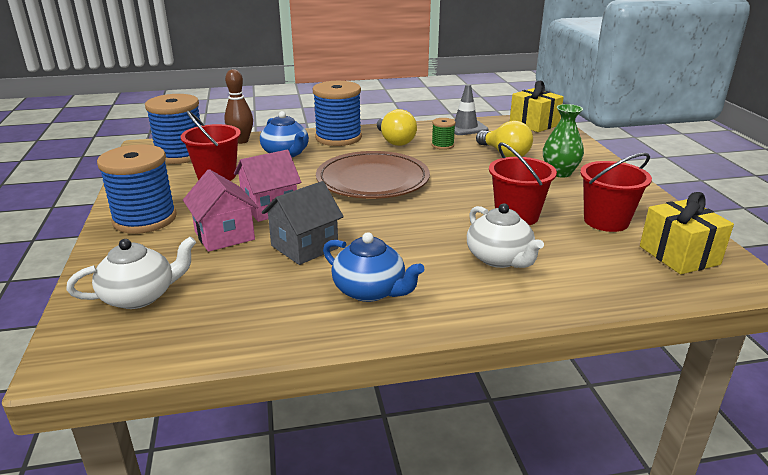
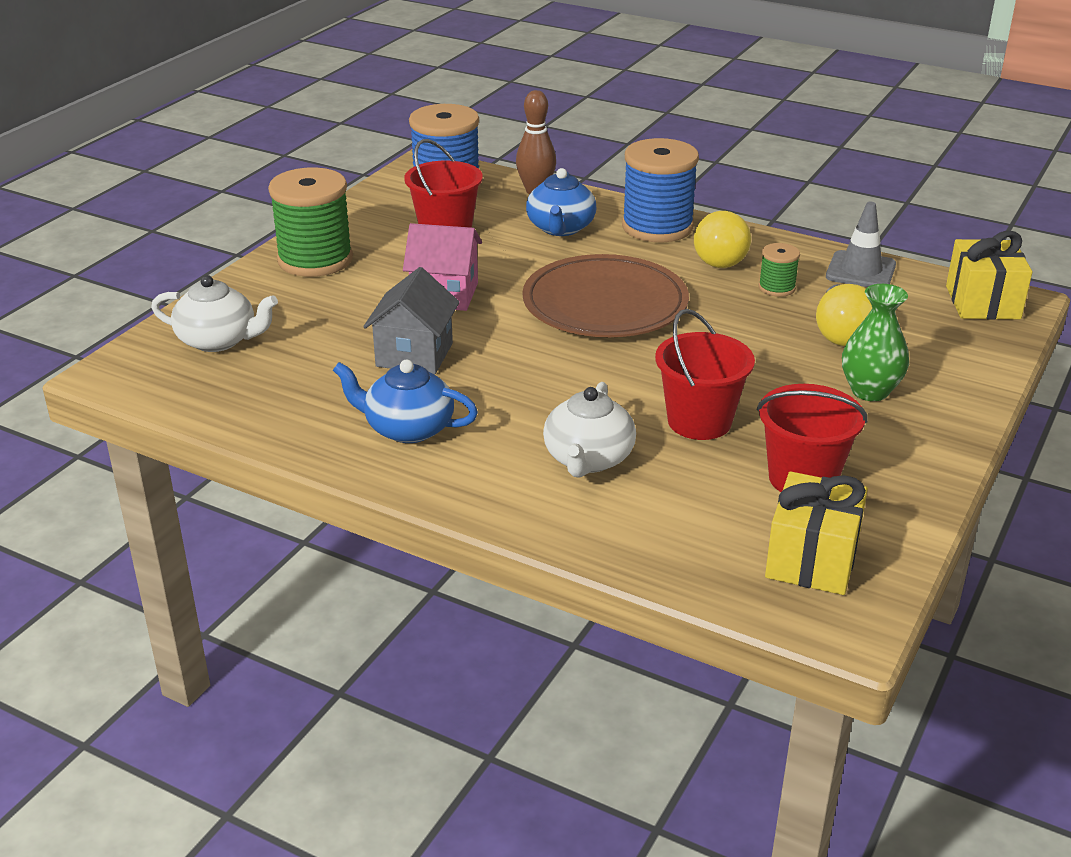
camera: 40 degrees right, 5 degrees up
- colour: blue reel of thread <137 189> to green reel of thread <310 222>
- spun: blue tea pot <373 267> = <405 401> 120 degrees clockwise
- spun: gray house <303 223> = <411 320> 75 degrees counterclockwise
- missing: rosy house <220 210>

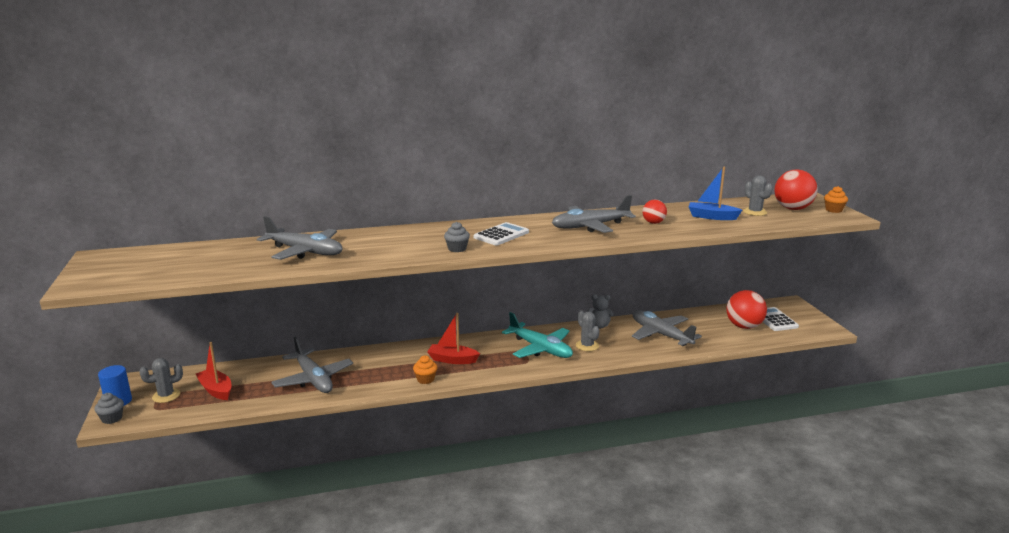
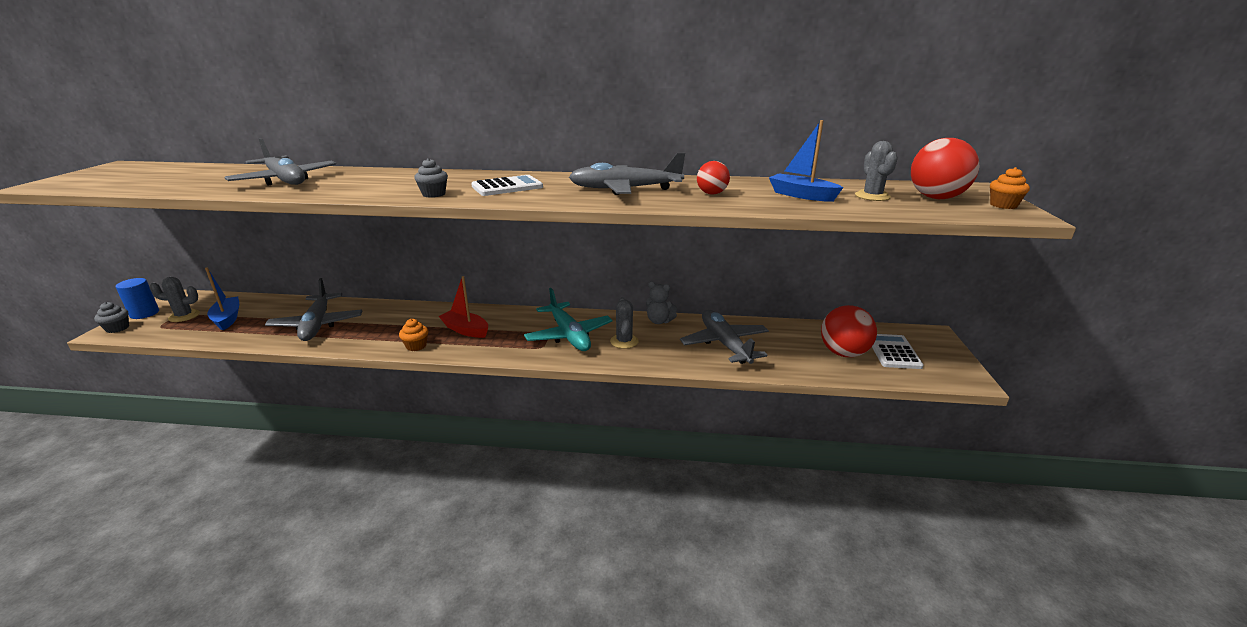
camera: 20 degrees right, 5 degrees up
- colour: scarlet toy boat <213 371> to blue toy boat <222 299>

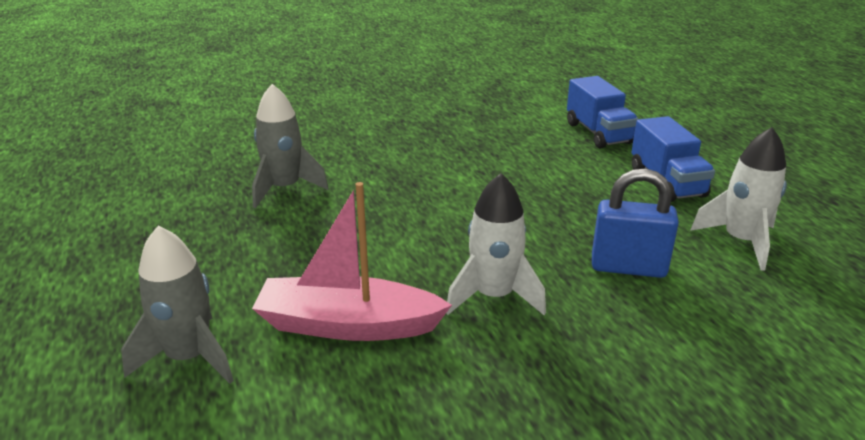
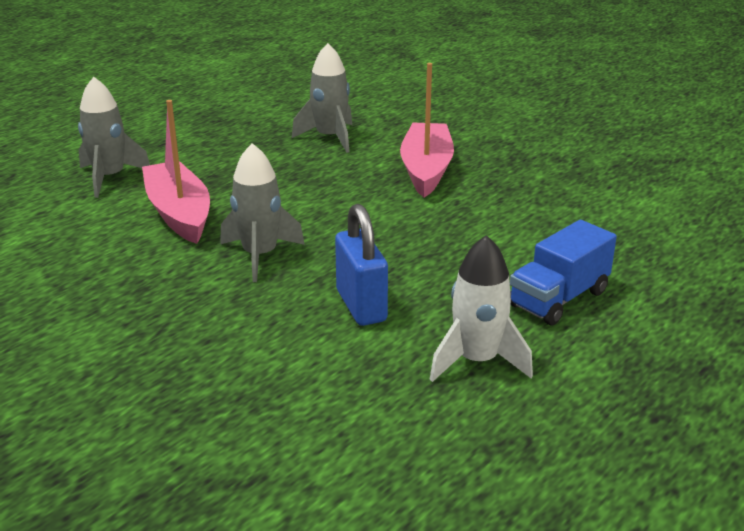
camera: 60 degrees right, 0 degrees up
- colour: white rocket <496 244> to gray rocket <262 212>
- appeared: rosy toy boat <427 130>
- missing: blue lorry <602 112>

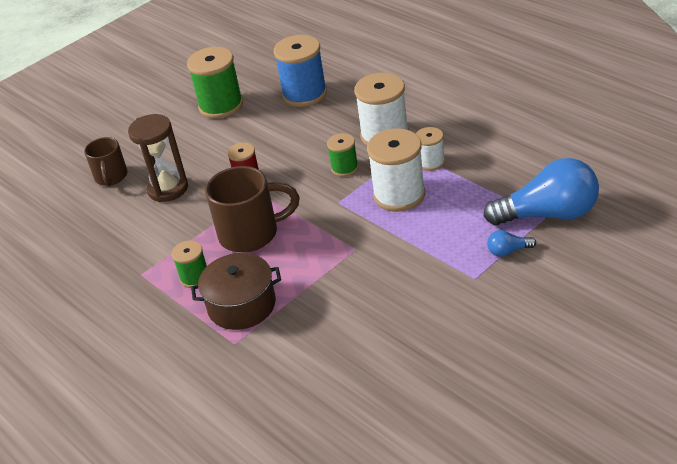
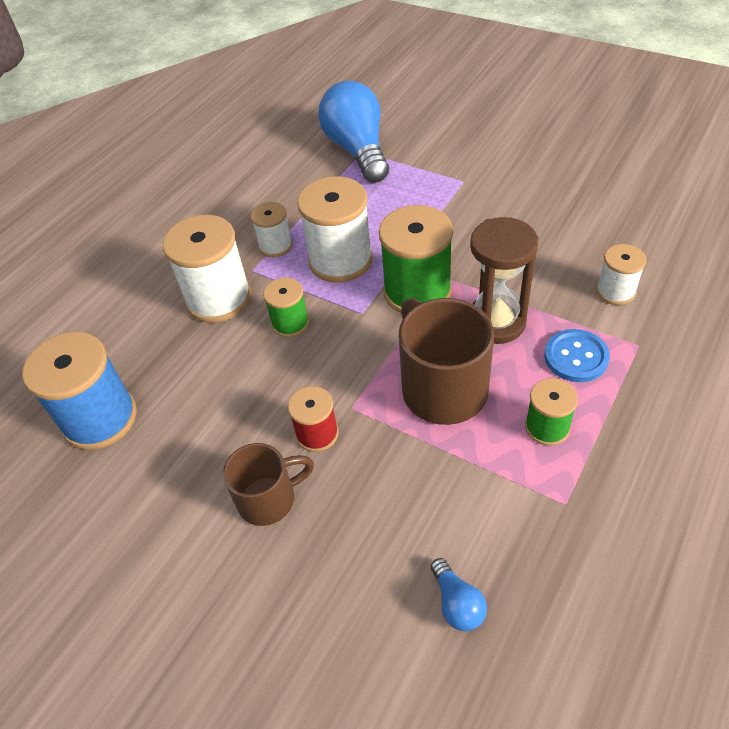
camera: 105 degrees left, 10 degrees up
- relocated: russet mug <106 161> to <268 484>
- relocated: green reel of thread <215 83> to <416 259>
- relocated: blue light bulb <511 243> to <459 594>
- relocated: russet sand timer <158 158> to <504 280>
- exchanged: russet cooking pot <236 291> to blue button <577 355>
- appeared: white reel of thread <621 274>

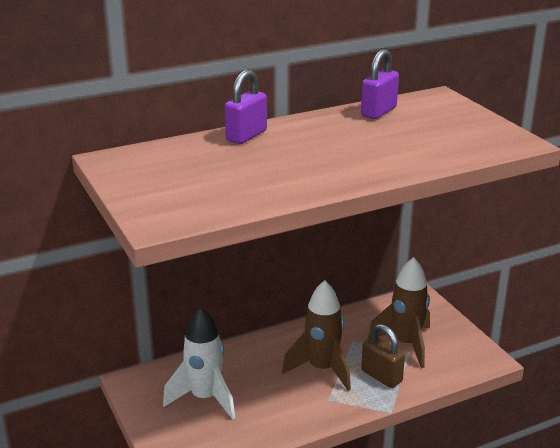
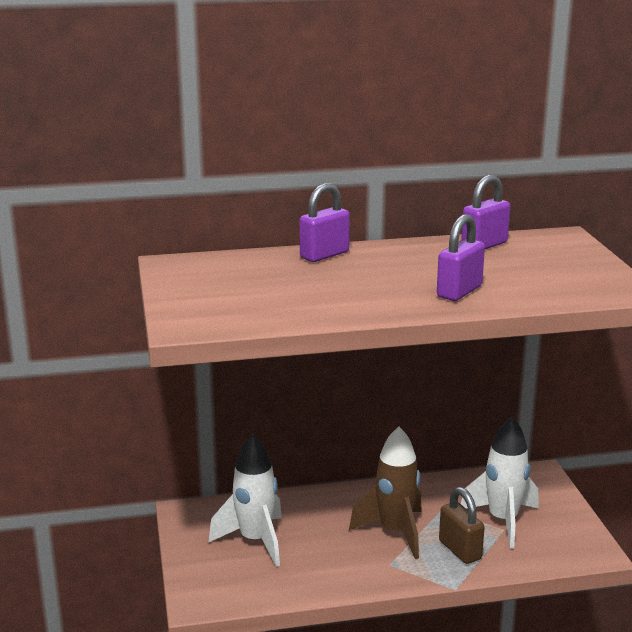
camera: 15 degrees right, 5 degrees down
- appeared: royal purple small lock <461 257>
- colour: russet rocket <399 312> to white rocket <500 482>

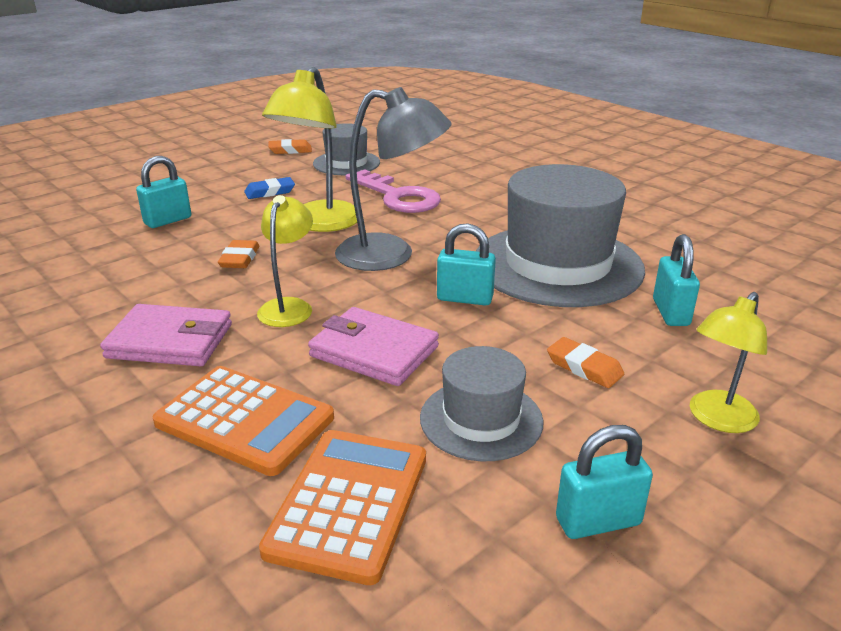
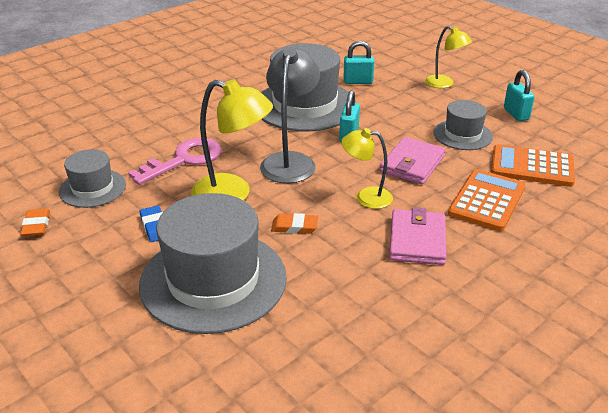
camera: 90 degrees left, 5 degrees up
- exchanged: turquoise small lock <163 192> to gray hat <213 263>
- missing: orange-coloured eraser <585 362>

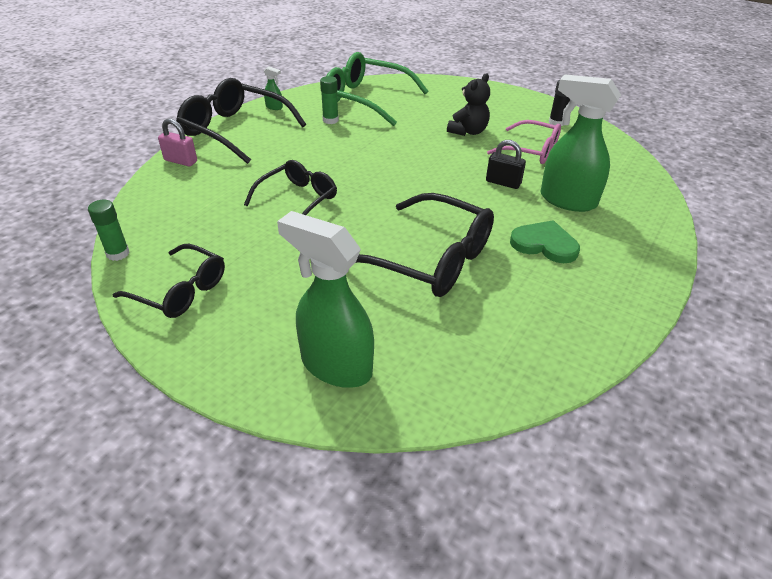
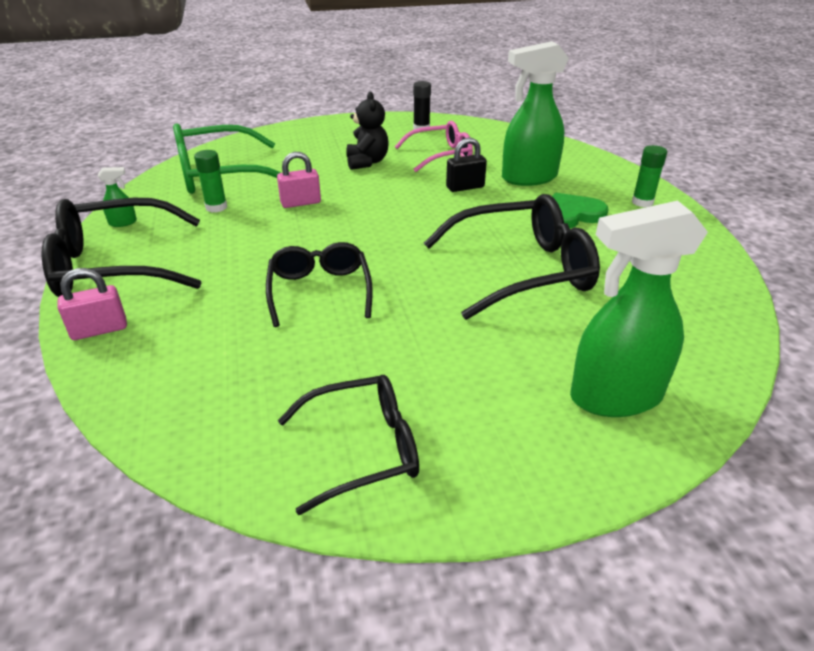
camera: 45 degrees left, 5 degrees down
- appeared: rosy small lock <299 180>
- relocated: green glue <109 230> to <649 176>

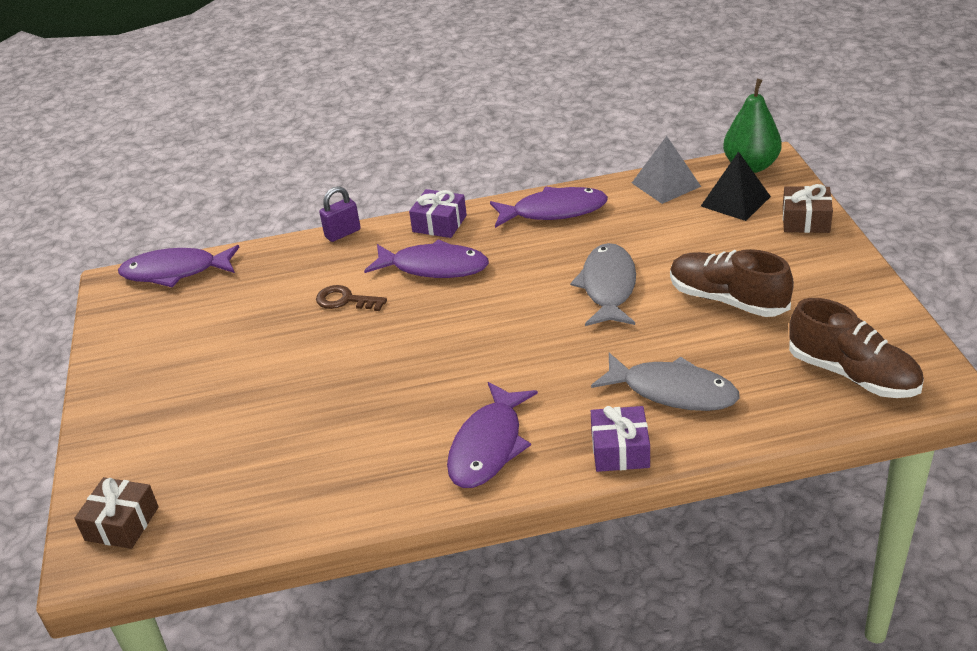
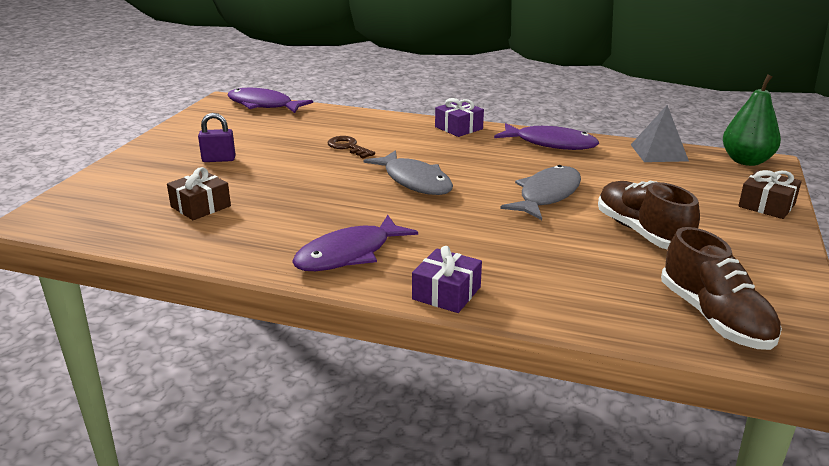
camera: 25 degrees right, 10 degrees down
- relocated: russet gift <116 513> to <199 193>
- relocated: royal purple small lock <340 214> to <217 137>
- relocated: gray fish <665 382> to <408 172>
- missing: royal purple fish <426 258>
- missing: ebony solid pyramid <736 186>

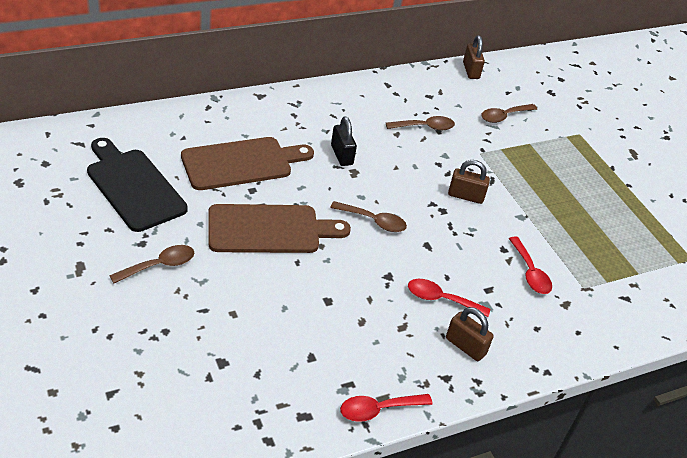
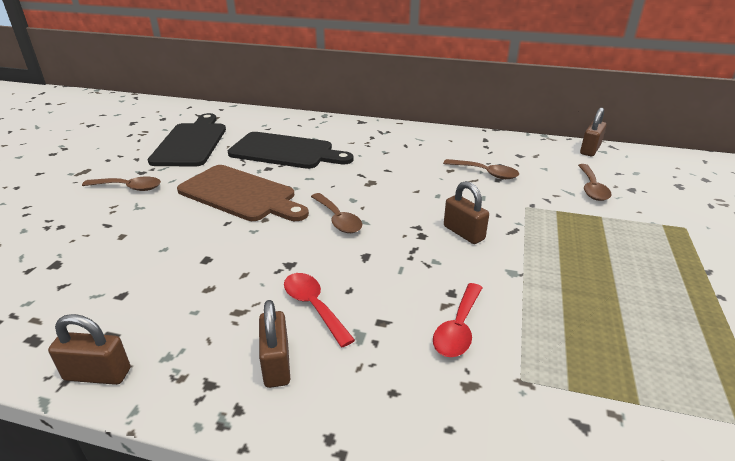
camera: 45 degrees right, 10 degrees down
- exchanged: scarlet teaspoon <386 408> to russet small lock <89 349>
- colour: russet chopping board <247 163> to ebony chopping board <291 150>
- spun: russet teaspoon <509 113> = <595 182> 90 degrees counterclockwise
- missing: ebony small lock <344 141>

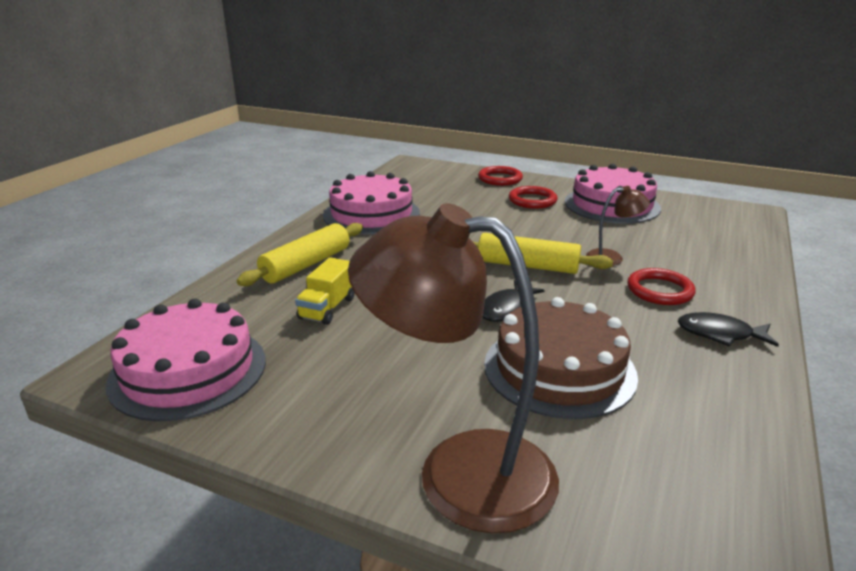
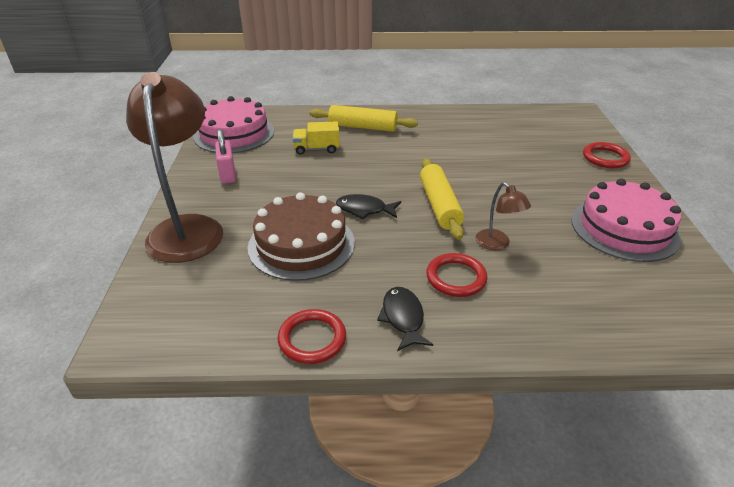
camera: 65 degrees right, 10 degrees up
- appeared: rosy small lock <225 156>
- relocated: scarlet ring <533 197> to <312 336>
- missing: rosy gateau <371 202>

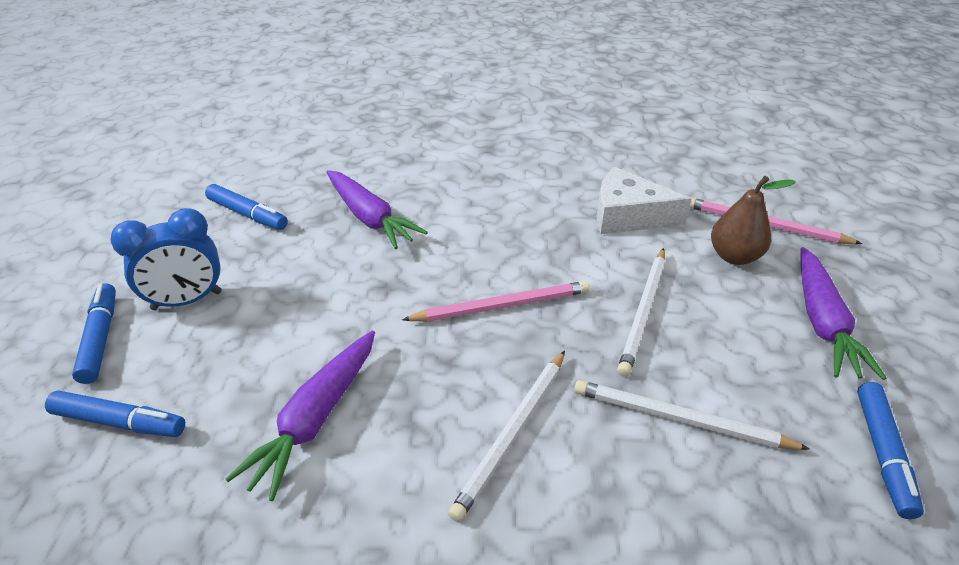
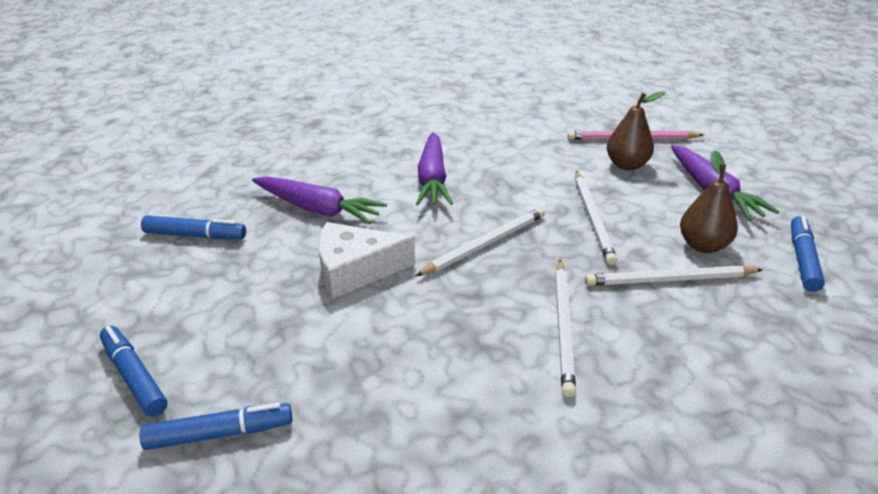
camera: 25 degrees left, 5 degrees down
- relocated: white piece of cheese <644 200> to <366 260>
- relocated: royal purple toy carrot <300 415> to <434 168>
- colour: rosy wooden pencil <496 301> to white wooden pencil <480 241>
- appeared: russet pear <709 201>
- spun: blue marker pen <890 450> = <808 254> 150 degrees counterclockwise
- missing: blue clock <166 259>

